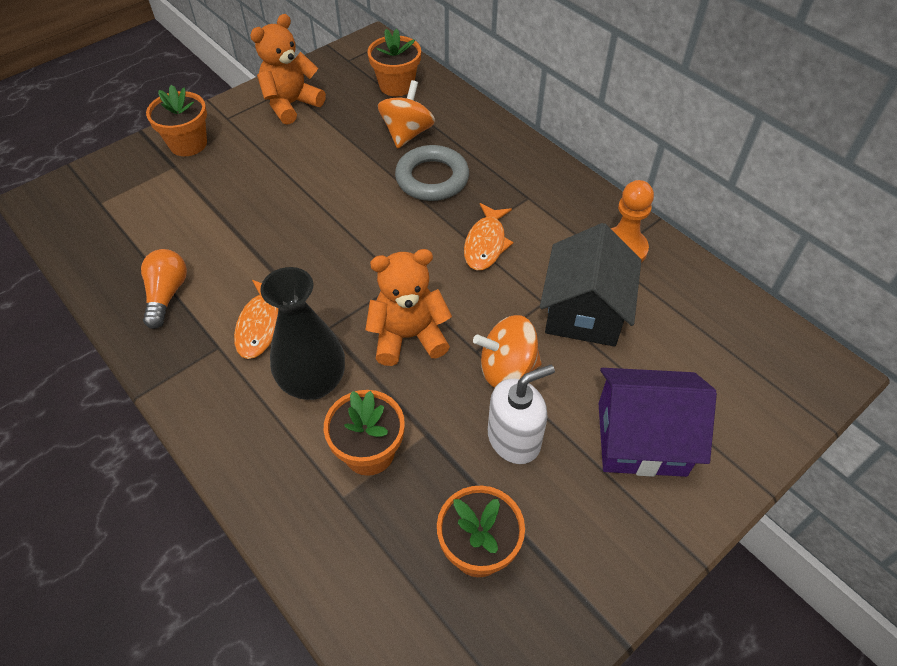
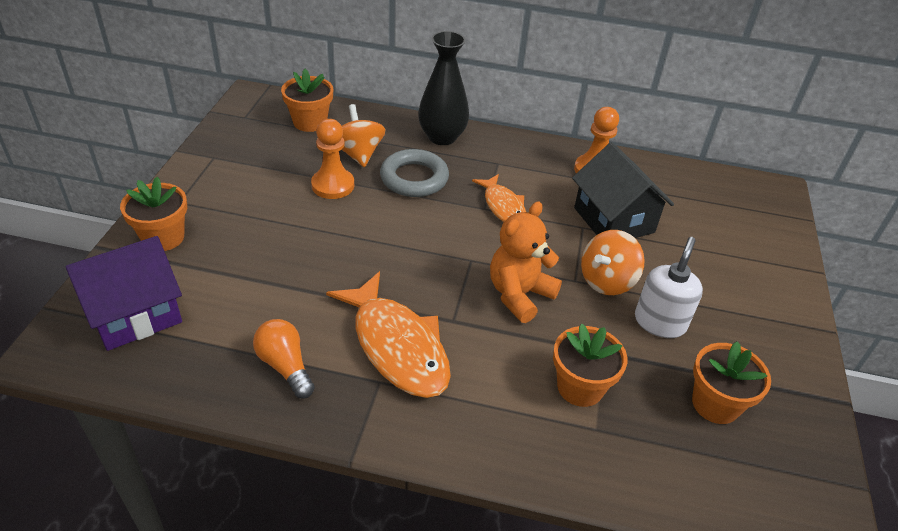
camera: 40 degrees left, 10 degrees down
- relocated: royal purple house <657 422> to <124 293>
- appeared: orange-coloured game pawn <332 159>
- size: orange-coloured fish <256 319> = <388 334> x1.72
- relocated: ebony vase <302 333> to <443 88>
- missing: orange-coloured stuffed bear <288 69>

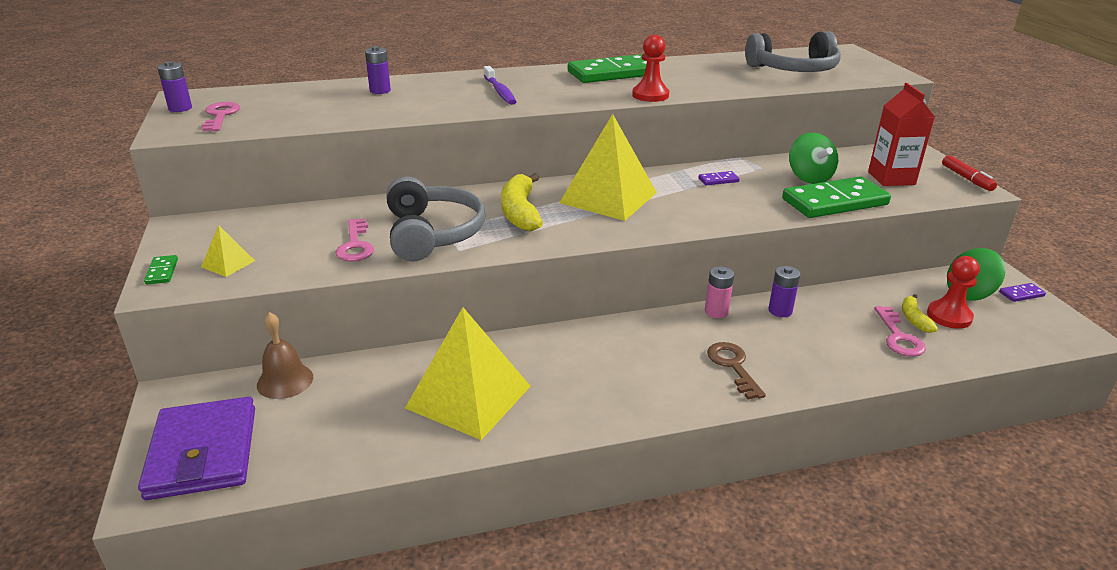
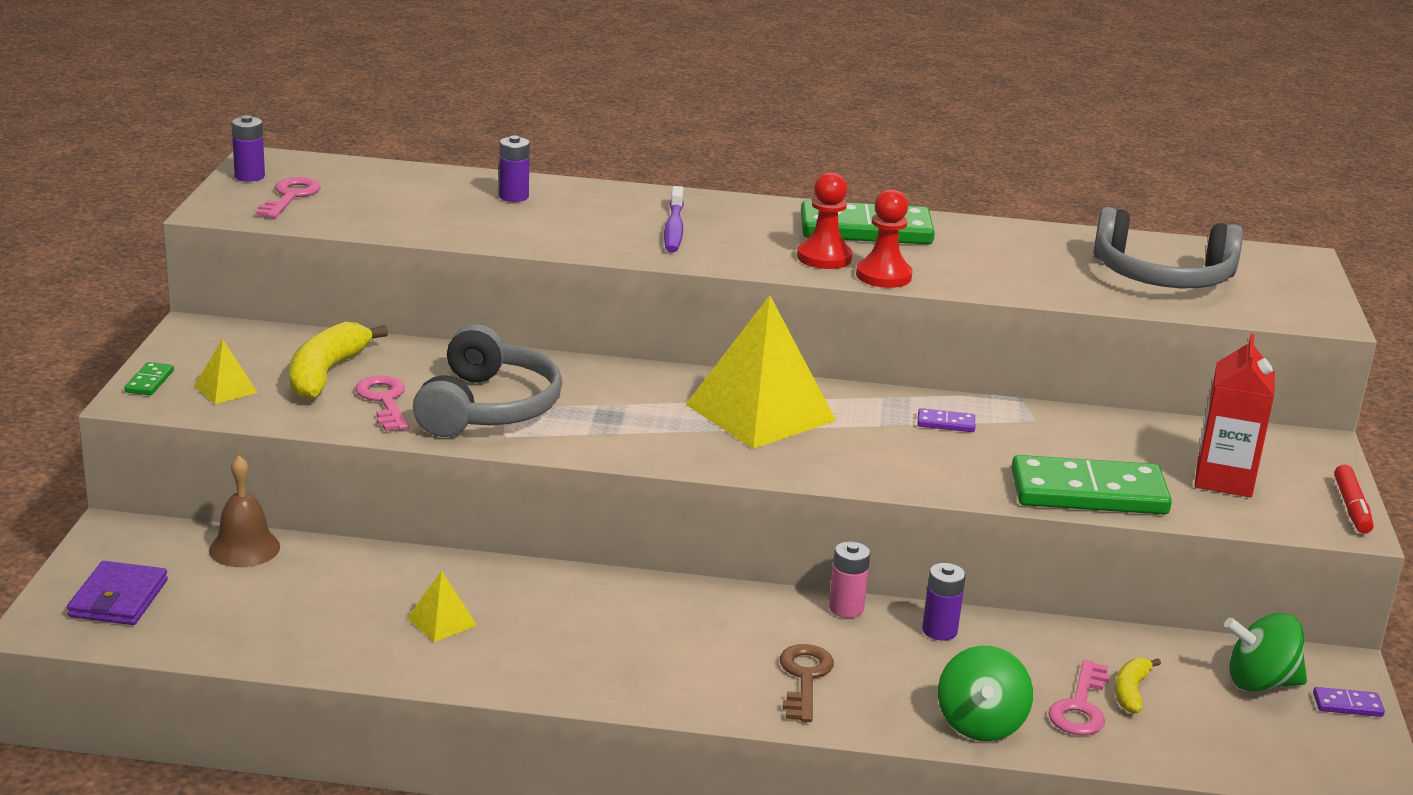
camera: 20 degrees right, 5 degrees down
- size: royal purple wallet <196 448> = <117 593> x0.64
- relocated: bright yellow banana <522 202> to <338 361>
- spun: rosy key <355 240> = <382 403> 150 degrees clockwise
- size: bright yellow solid pyramid <468 373> = <442 606> x0.43
- relocated: scarlet game pawn <953 292> to <825 220>
- relocated: green toy top <813 158> to <985 693>

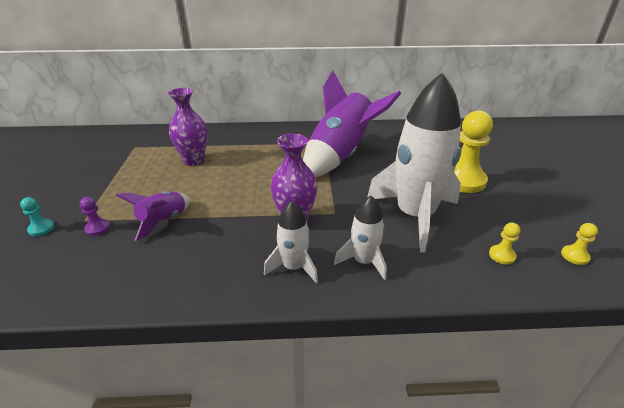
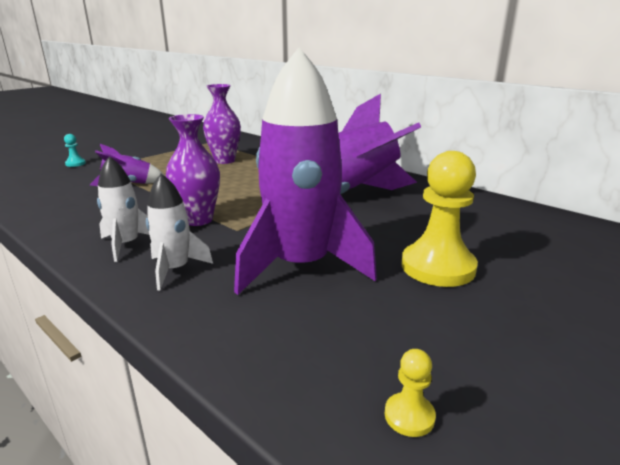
camera: 45 degrees right, 10 degrees down
- colour: white rocket <414 162> to royal purple rocket <305 171>
- missing: royal purple game pawn <95 216>
- missing: bright yellow game pawn <504 243>

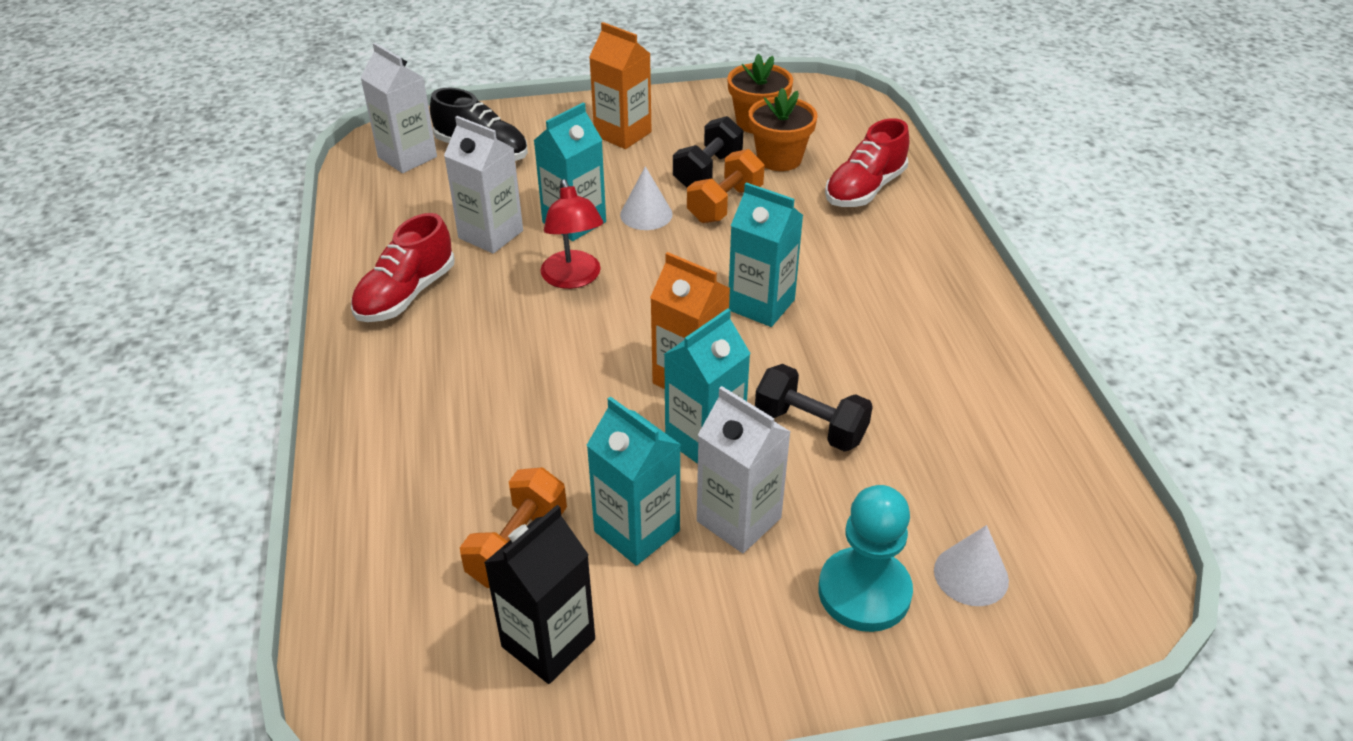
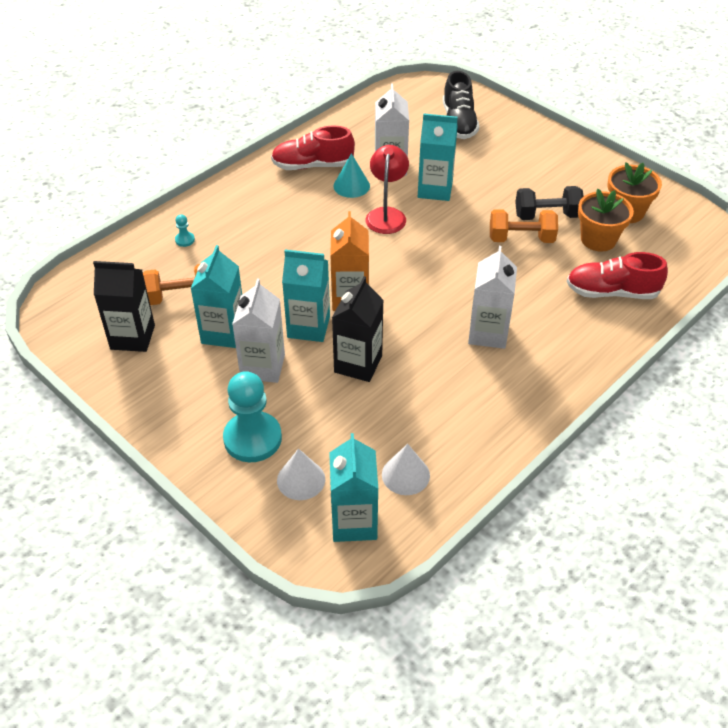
camera: 55 degrees right, 5 degrees up
- appeared: turquoise game pawn <185 230>
- relocated: turquoise milk carton <766 254> to <353 487>
- exchanged: ebony free weight <814 408> to ebony milk carton <358 329>
- appeared: turquoise solid cone <351 175>
- spun: scarlet desk lamp <572 234> = <387 189> 150 degrees clockwise
- relocated: white solid cone <646 198> to <406 469>
- relocated: white milk carton <398 108> to <492 297>
- missing: orange-coloured milk carton <620 85>

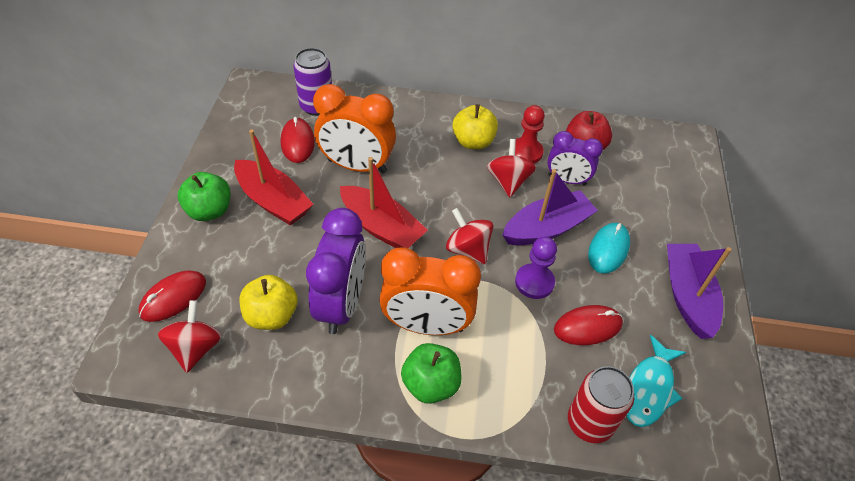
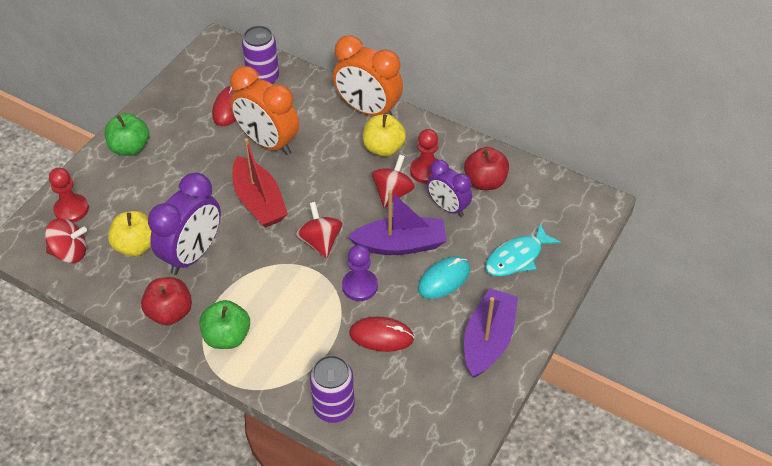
camera: 25 degrees right, 0 degrees up
- spun: scarlet toy top <190 336> = <66 240> 60 degrees clockwise
- exchanged: scarlet PC mouse <172 296> to scarlet game pawn <69 195>
- appeared: scarlet toy apple <166 301>
- colour: scarlet can <601 404> to royal purple can <332 389>
- relocated: orange-coloured clock <430 291> to <368 75>
- relocated: turquoise fish <656 381> to <523 249>
- missing: scarlet toy boat <274 178>

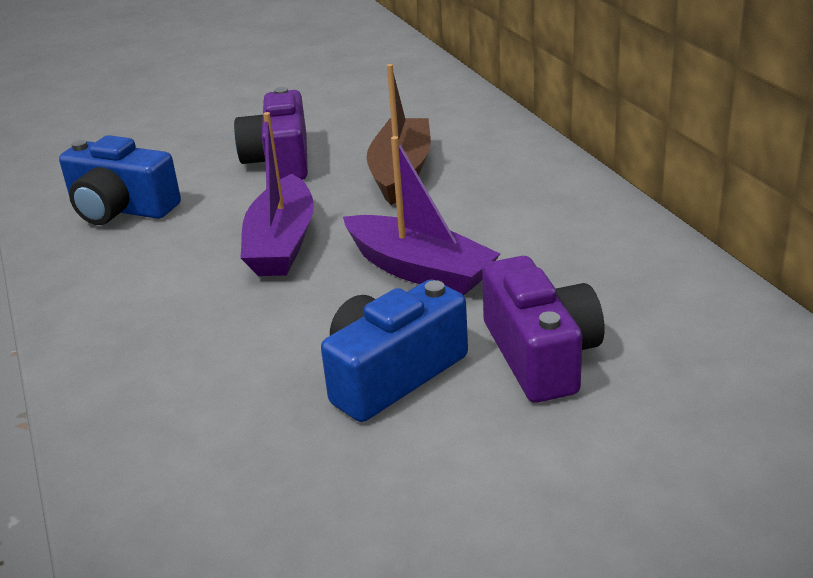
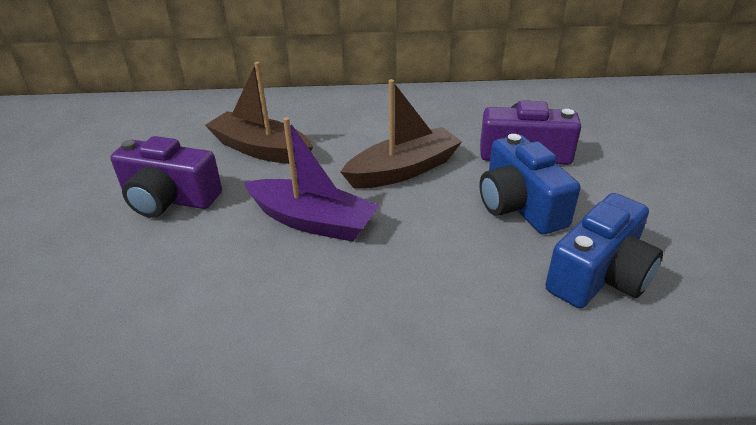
camera: 70 degrees left, 5 degrees up
- colour: royal purple toy boat <421 216> to russet toy boat <401 134>
- relocated: blue compact camera <120 180> to <604 250>

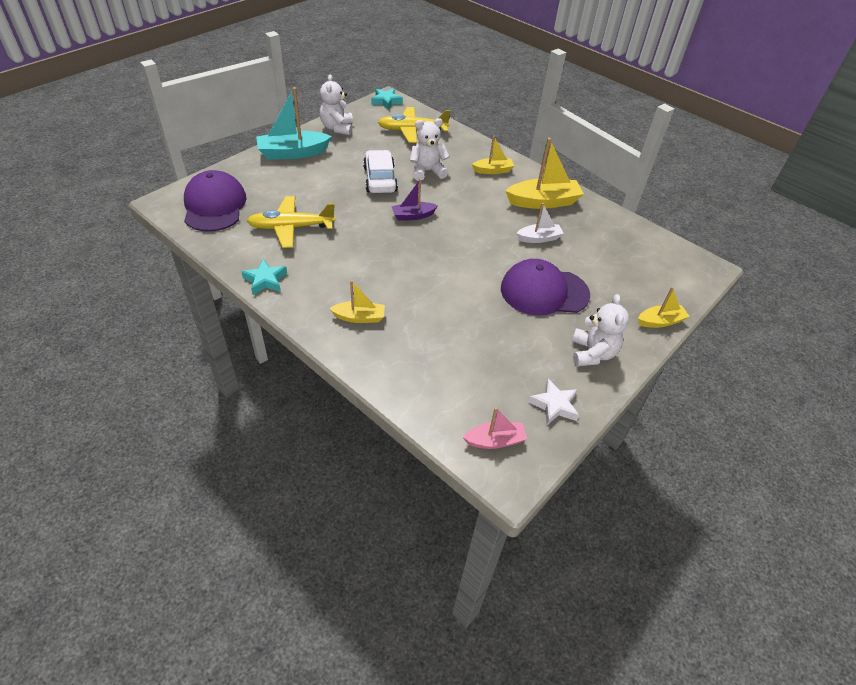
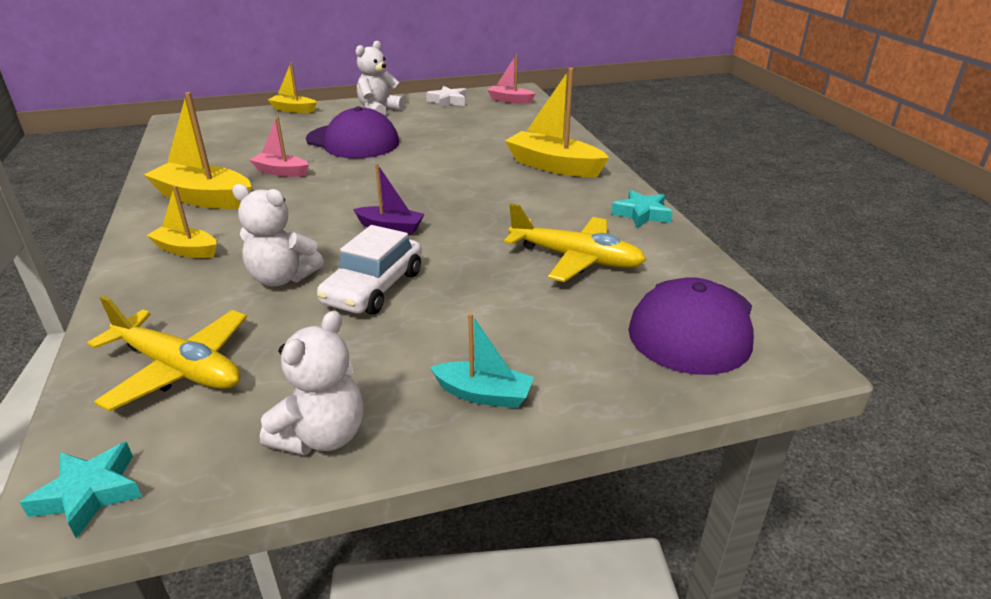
camera: 145 degrees left, 15 degrees down
- colour: white toy boat <540 223> to rosy toy boat <279 146>
- size: turquoise toy boat <294 123> = <482 360> x0.58
- size: bright yellow toy boat <357 301> = <557 122> x1.74

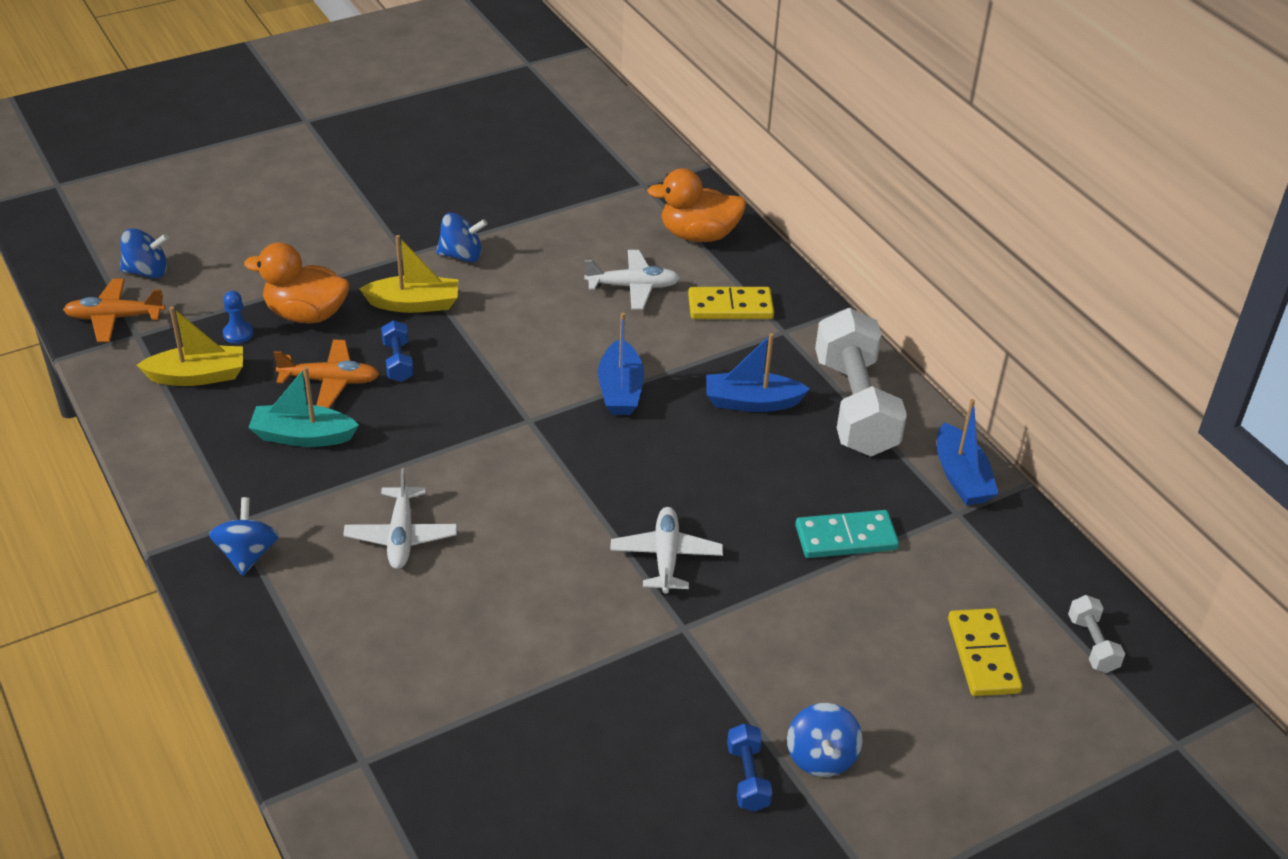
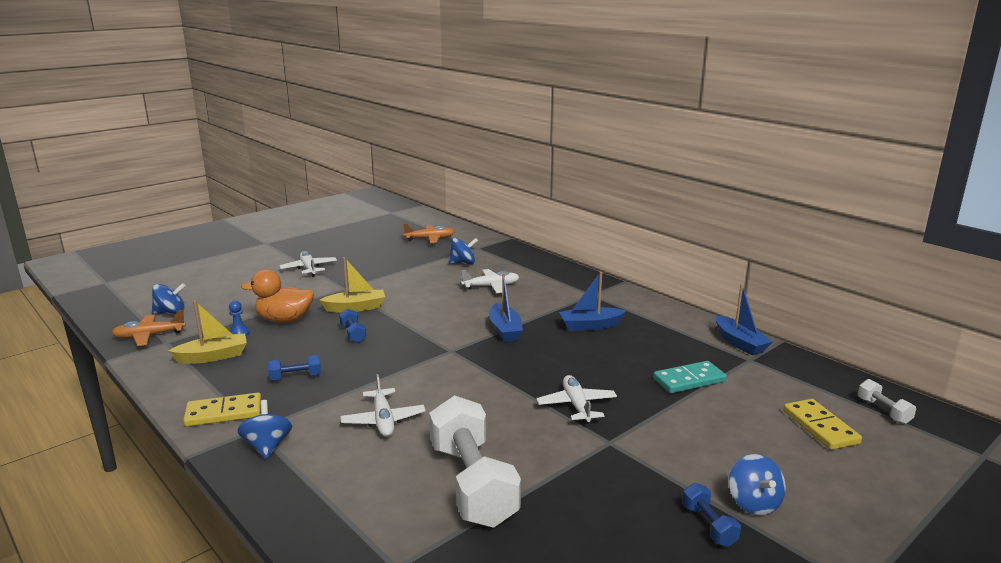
camera: 10 degrees left, 20 degrees down
- relocated: bright yellow domino tile <731 303> to <222 410>
- exchanged: turquoise toy boat <303 406> to blue free weight <294 367>
- appeared: white toy plane <308 264>
- relocated: orange-coloured toy plane <326 374> to <429 233>
- relocated: white free weight <861 382> to <475 461>
- relocated: blue toy top <461 237> to <463 251>
- missing: orange-coloured toy duck <697 205>

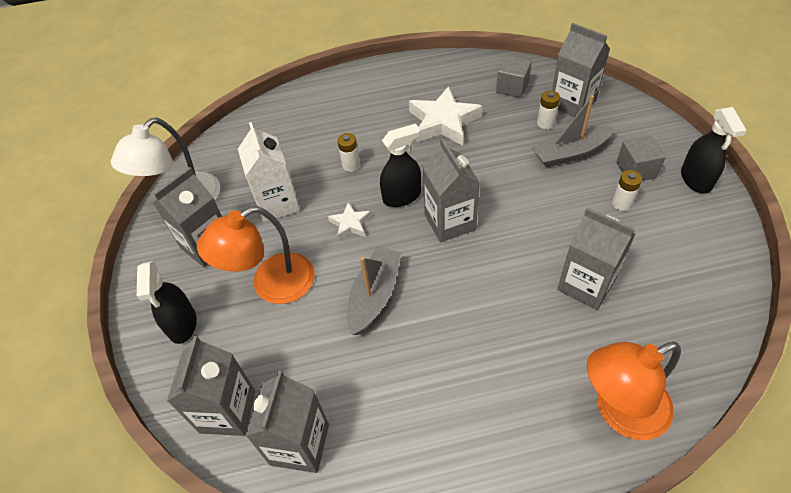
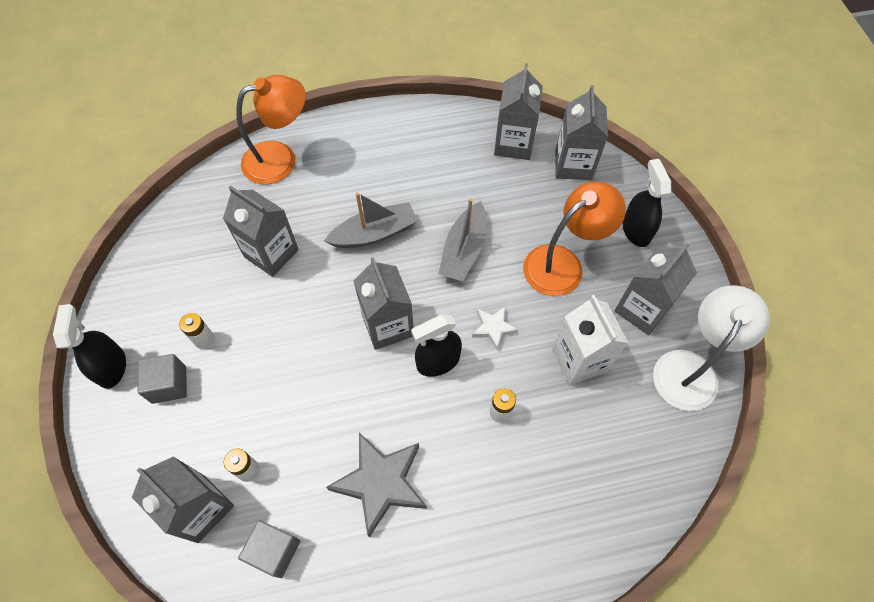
camera: 175 degrees right, 10 degrees up
- relocated: gray toy boat <573 131> to <371 220>
- colour: white star shape <446 116> to gray star shape <376 485>

